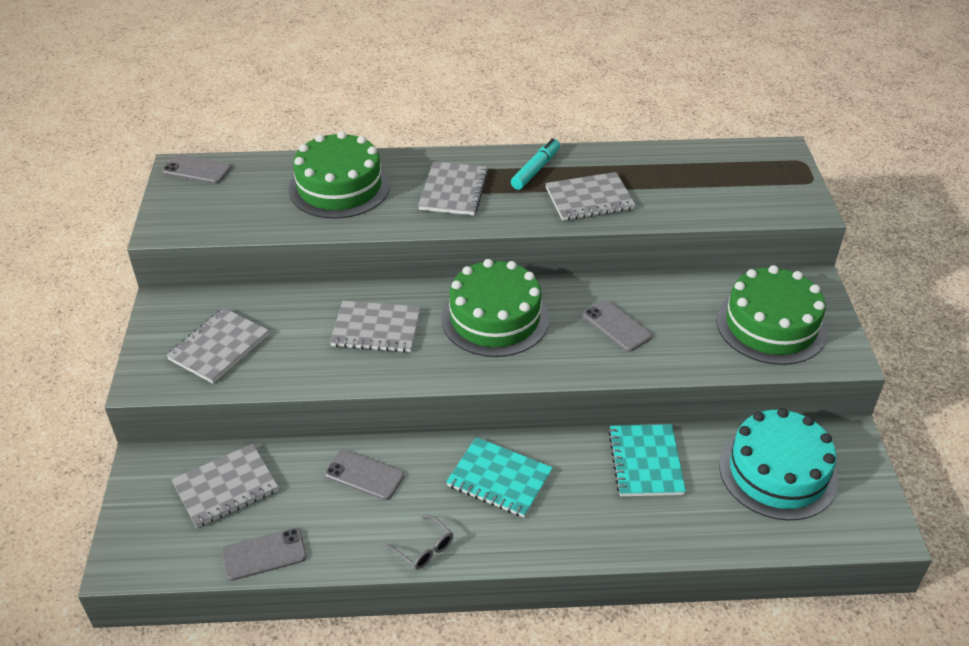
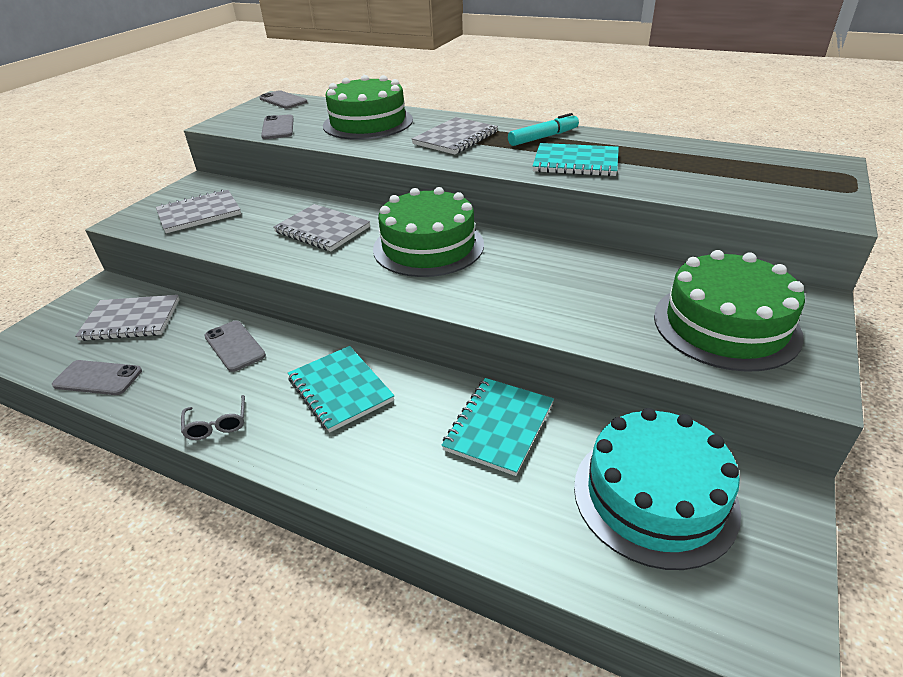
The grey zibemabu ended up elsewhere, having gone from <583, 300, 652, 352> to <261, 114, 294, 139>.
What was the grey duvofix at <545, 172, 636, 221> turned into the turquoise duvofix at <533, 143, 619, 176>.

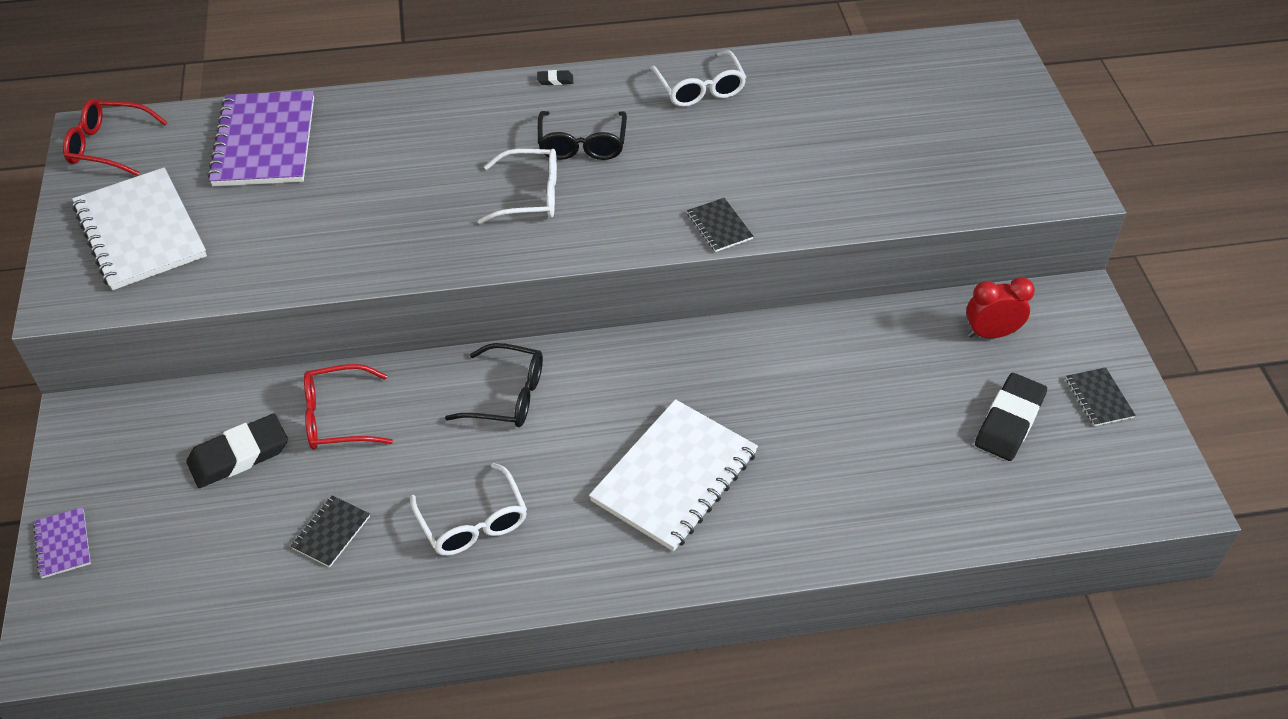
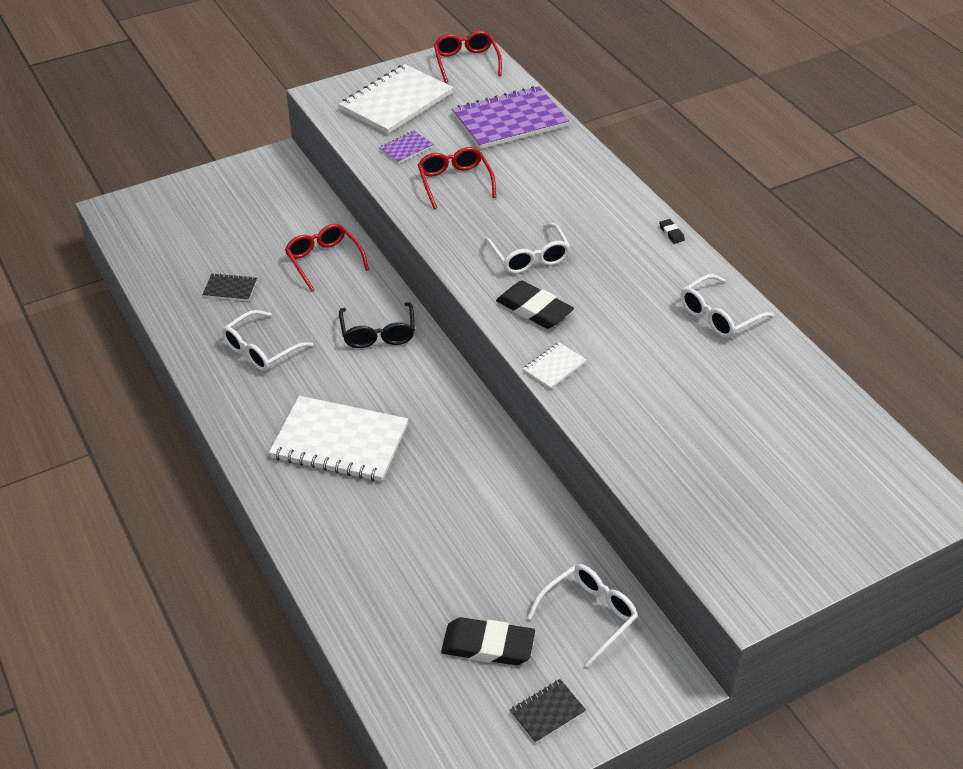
The purple duvofix ended up elsewhere, having gone from <33, 507, 91, 578> to <379, 131, 434, 164>.
The second view gained the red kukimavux at <418, 147, 496, 209>.
The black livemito ended up elsewhere, having gone from <186, 414, 288, 488> to <496, 281, 574, 329>.
What was the black duvofix at <687, 198, 754, 252> turned into the white duvofix at <523, 342, 586, 389>.
Where the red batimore stood at <966, 277, 1035, 338>, the white kukimavux came to stand at <527, 564, 638, 668>.
The second view lost the black kukimavux at <538, 111, 627, 160>.

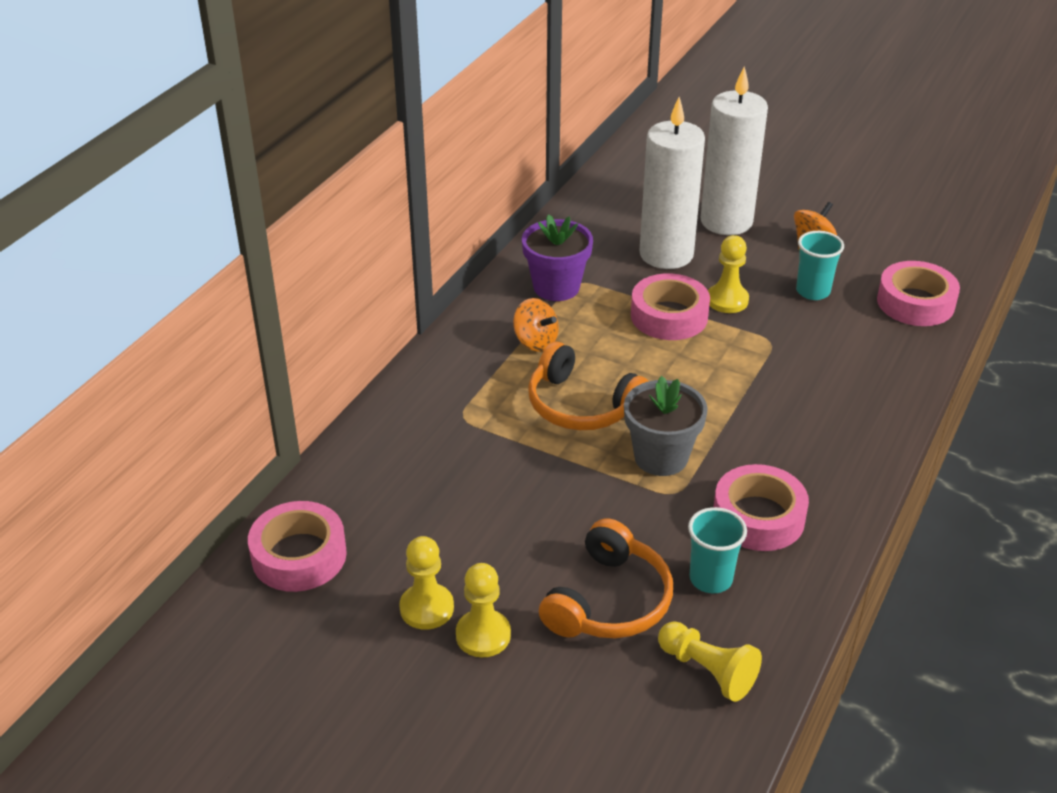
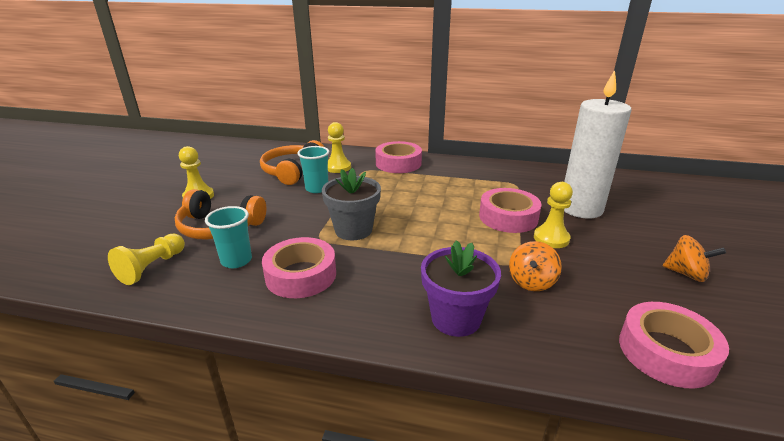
The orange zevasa ended up elsewhere, having gone from <528, 342, 648, 430> to <260, 140, 324, 185>.
The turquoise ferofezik ended up elsewhere, having gone from <796, 231, 844, 300> to <297, 146, 329, 193>.
The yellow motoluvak ended up elsewhere, having gone from <399, 536, 454, 630> to <328, 122, 351, 173>.
The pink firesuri ended up elsewhere, having gone from <248, 501, 347, 592> to <375, 141, 422, 173>.
The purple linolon ended up elsewhere, having gone from <522, 214, 593, 301> to <421, 240, 501, 337>.
The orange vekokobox ended up elsewhere, having gone from <513, 298, 559, 352> to <509, 241, 562, 291>.
The second view lost the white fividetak at <701, 67, 768, 235>.

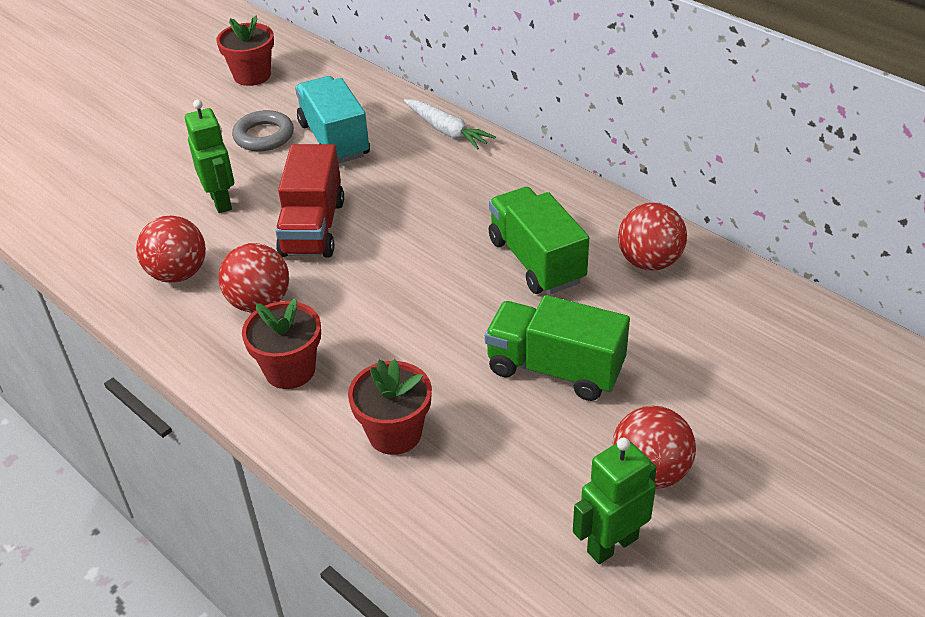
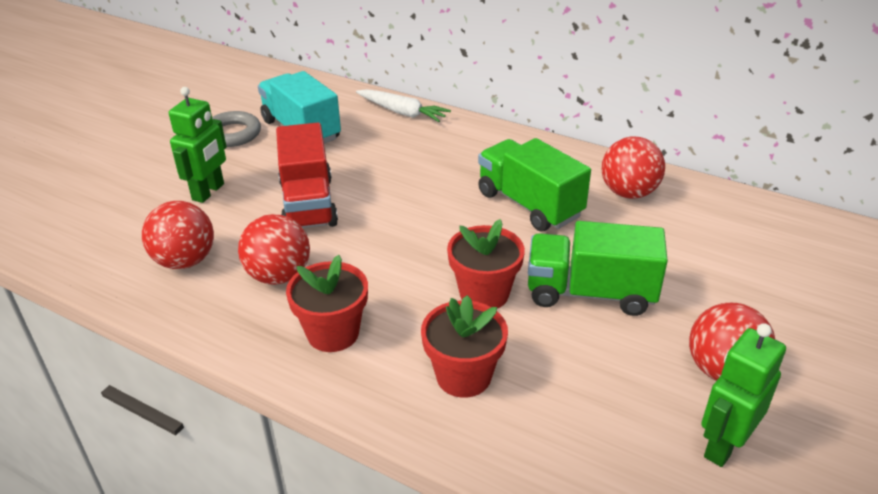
The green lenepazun at <185, 100, 234, 213> ended up facing another way, 60 degrees clockwise from before.
The red linolon ended up elsewhere, having gone from <216, 16, 274, 86> to <447, 219, 525, 309>.

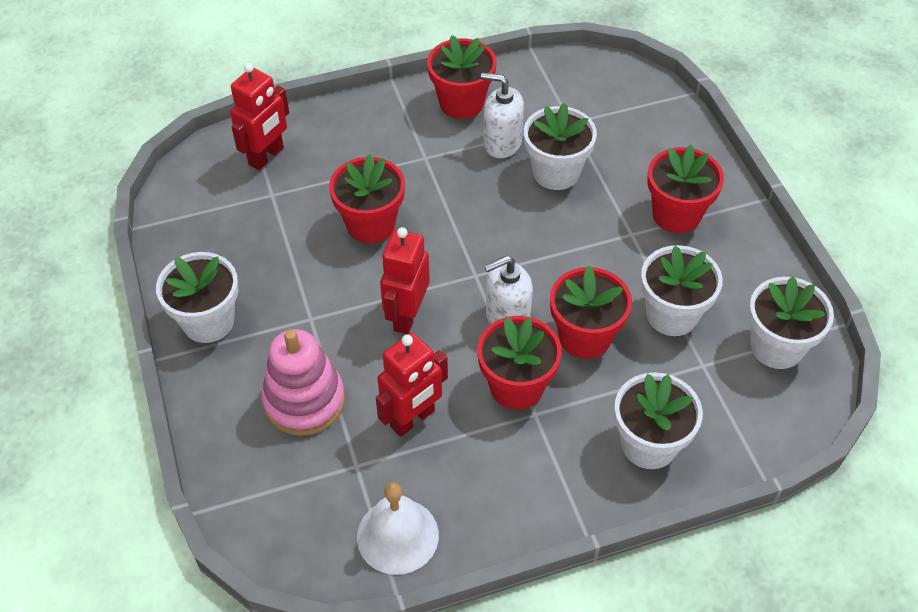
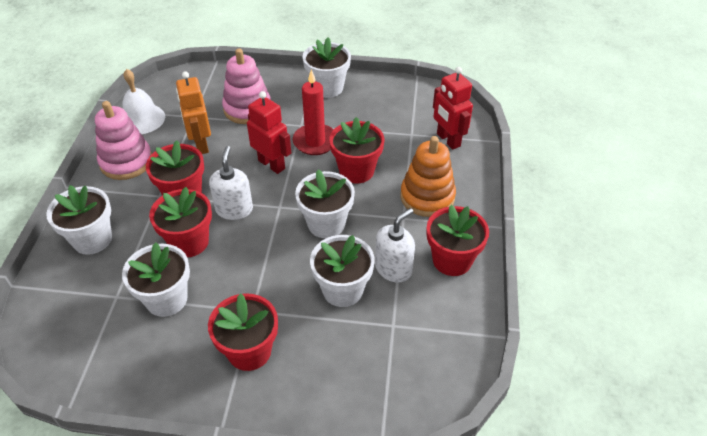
The second view gained the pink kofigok at <95, 101, 152, 180>.
What was the red lenepazun at <376, 333, 448, 437> turned into the orange lenepazun at <176, 71, 211, 154>.
The second view gained the red fividetak at <293, 70, 334, 155>.
The white linolon ended up elsewhere, having gone from <748, 276, 834, 369> to <295, 169, 355, 238>.
The second view gained the orange kofigok at <400, 136, 456, 217>.

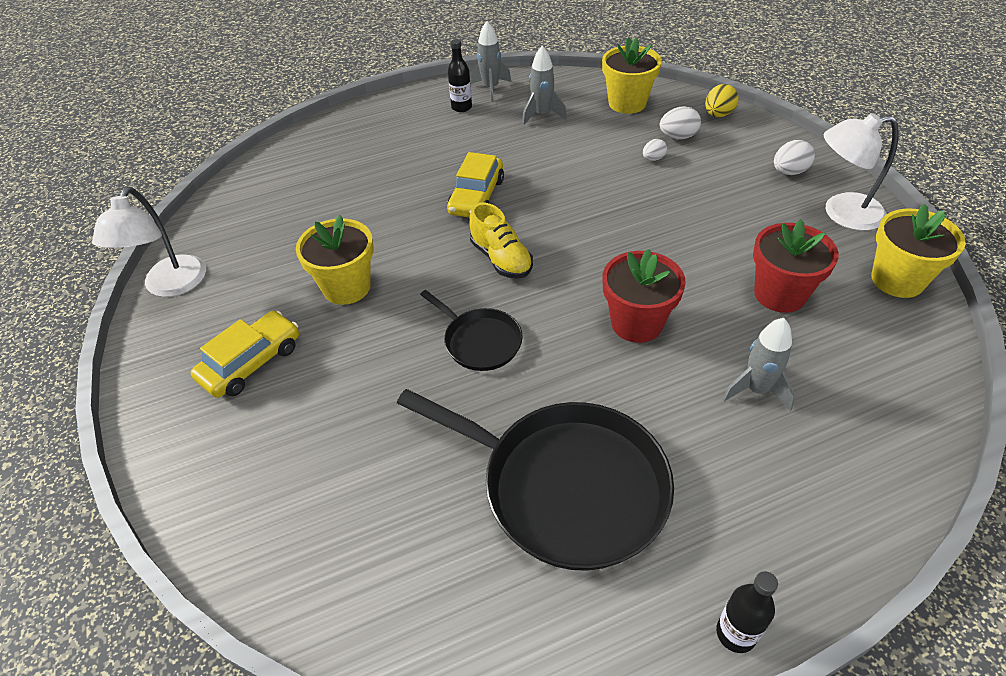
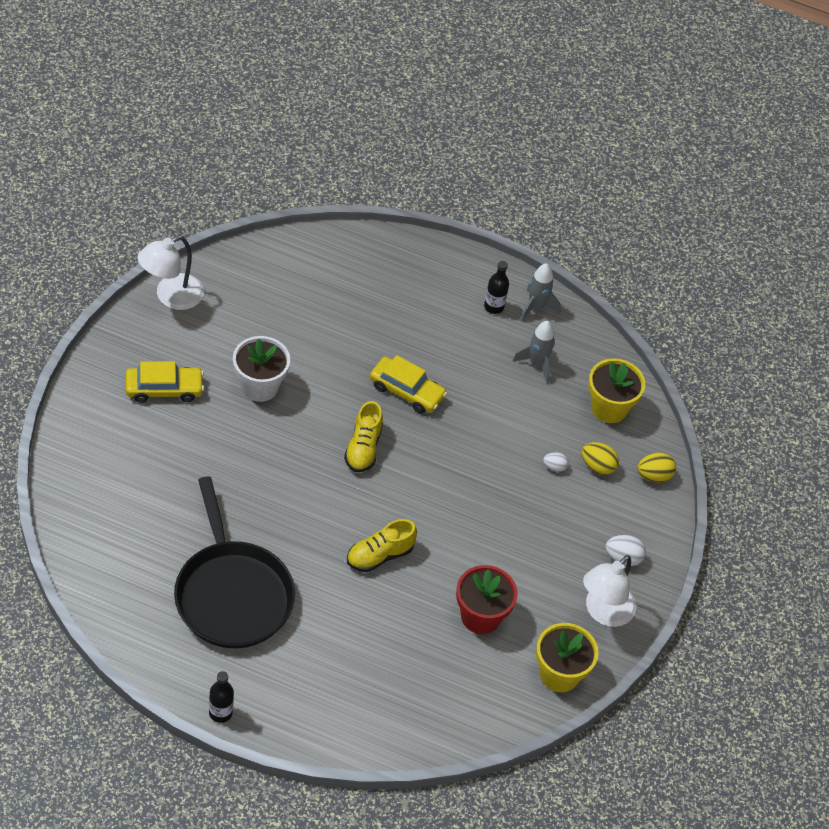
What was the yellow linolon at <296, 215, 373, 305> turned into the white linolon at <233, 336, 290, 402>.
Where the red linolon stood at <603, 249, 686, 343>, the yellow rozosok came to stand at <347, 519, 417, 572>.
The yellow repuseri at <447, 152, 504, 218> ended up facing another way, 120 degrees counterclockwise from before.
What was the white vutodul at <660, 106, 701, 139> turned into the yellow vutodul at <582, 442, 619, 475>.
The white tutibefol at <824, 113, 899, 231> ended up facing another way, 90 degrees counterclockwise from before.
The second view lost the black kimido at <420, 290, 523, 371>.
The second view lost the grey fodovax at <722, 318, 795, 411>.

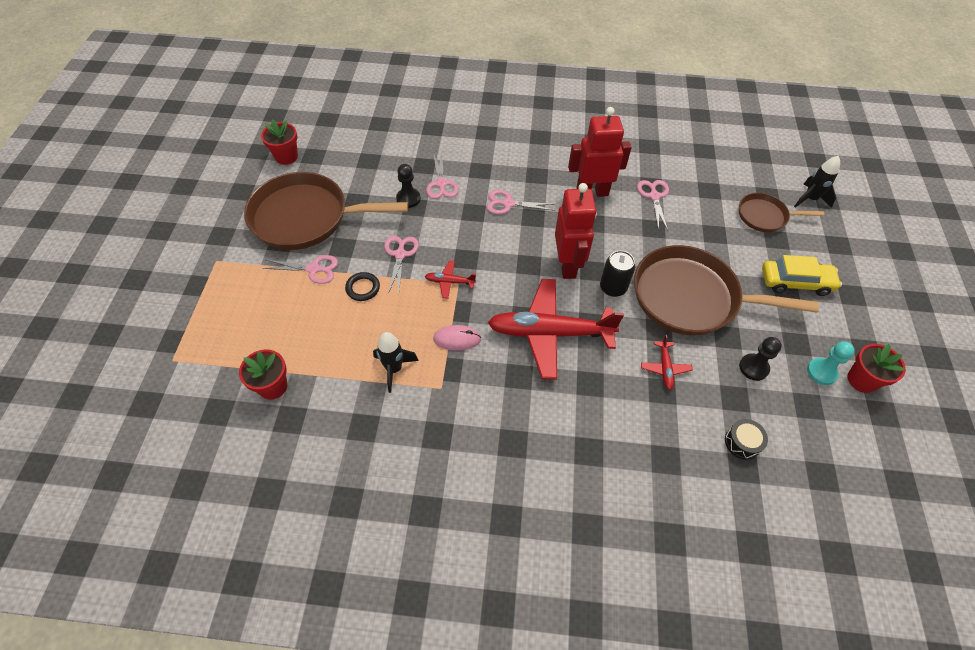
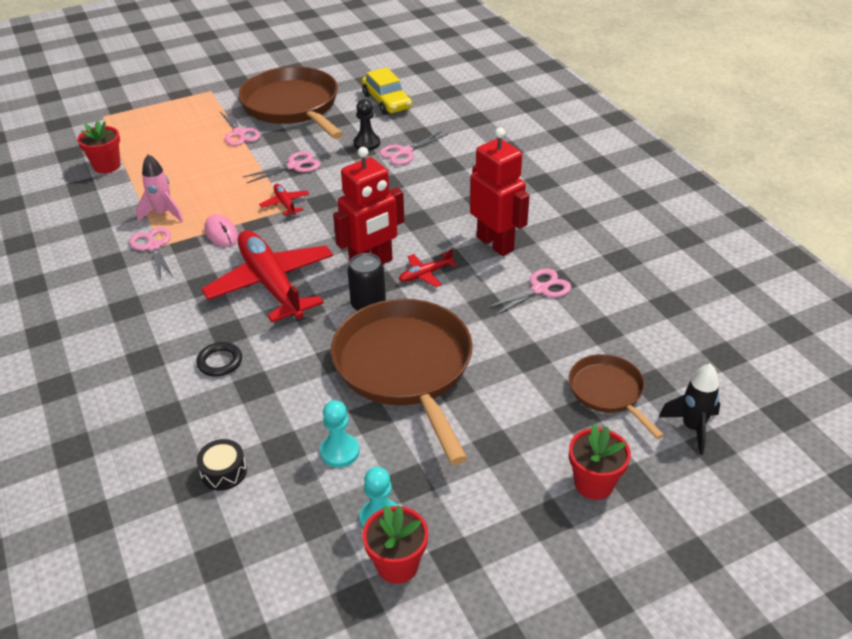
The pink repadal ended up elsewhere, having gone from <487, 190, 555, 214> to <129, 227, 173, 279>.
What was the black fodovax at <373, 332, 419, 393> turned into the pink fodovax at <136, 154, 184, 222>.
The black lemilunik ended up elsewhere, having gone from <345, 272, 380, 301> to <196, 342, 242, 376>.
What was the black motoluvak at <739, 337, 782, 381> turned into the turquoise motoluvak at <320, 400, 360, 468>.
The yellow repuseri ended up elsewhere, having gone from <762, 255, 842, 296> to <362, 67, 412, 115>.
The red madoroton ended up elsewhere, having gone from <641, 335, 693, 390> to <399, 249, 457, 287>.
The red linolon ended up elsewhere, having gone from <261, 119, 298, 165> to <569, 424, 631, 500>.

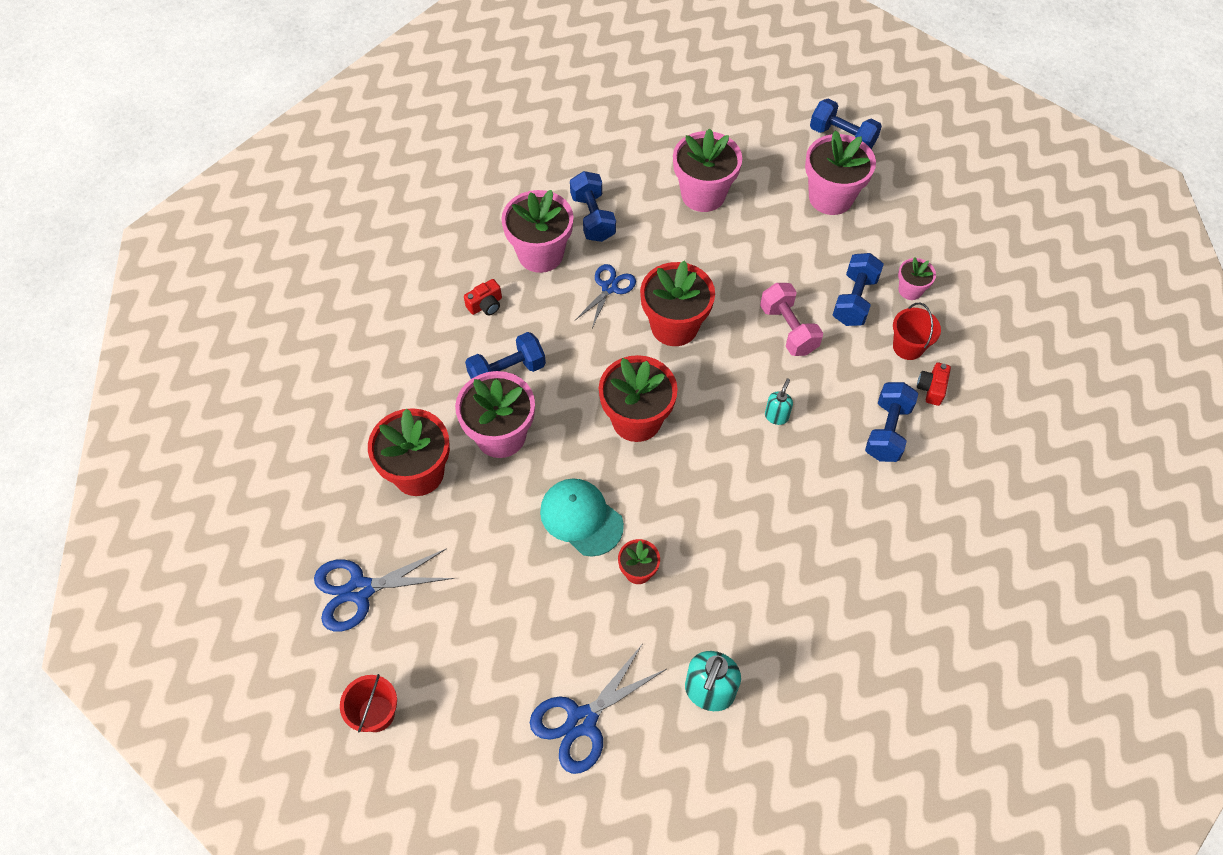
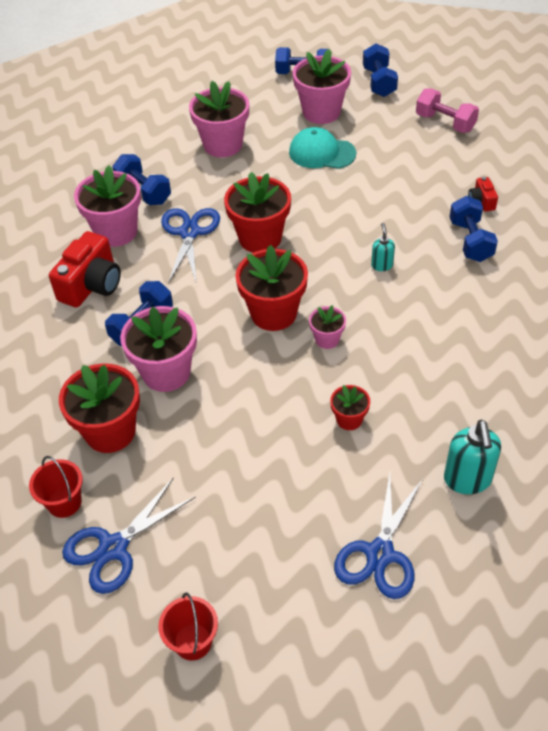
The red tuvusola ended up elsewhere, having gone from <893, 303, 941, 360> to <29, 456, 83, 518>.
The size of the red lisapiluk at <464, 279, 502, 315> changed by a factor of 2.03.
The size of the blue repadal at <575, 264, 636, 328> changed by a factor of 1.52.
The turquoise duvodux ended up elsewhere, having gone from <540, 478, 624, 556> to <289, 127, 356, 169>.
The pink linolon ended up elsewhere, having gone from <898, 257, 936, 300> to <309, 305, 346, 349>.
The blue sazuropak ended up elsewhere, having gone from <833, 253, 884, 326> to <363, 44, 398, 97>.
The pink sazuropak ended up elsewhere, having gone from <760, 283, 823, 356> to <416, 88, 479, 133>.

